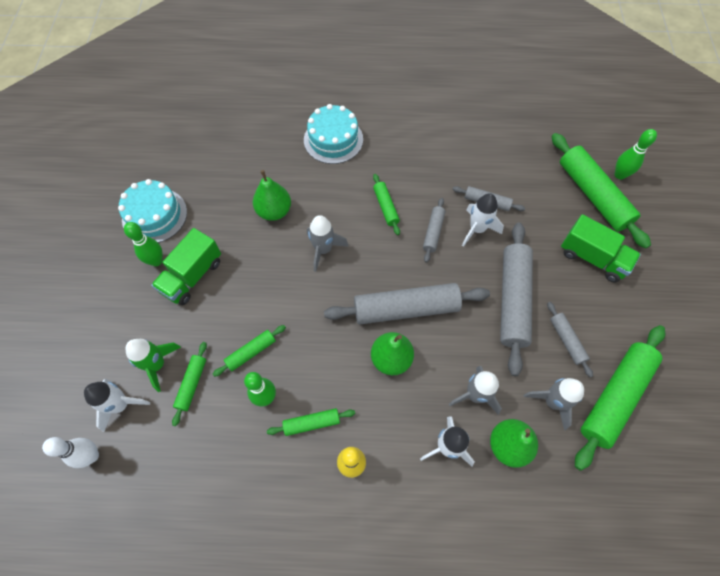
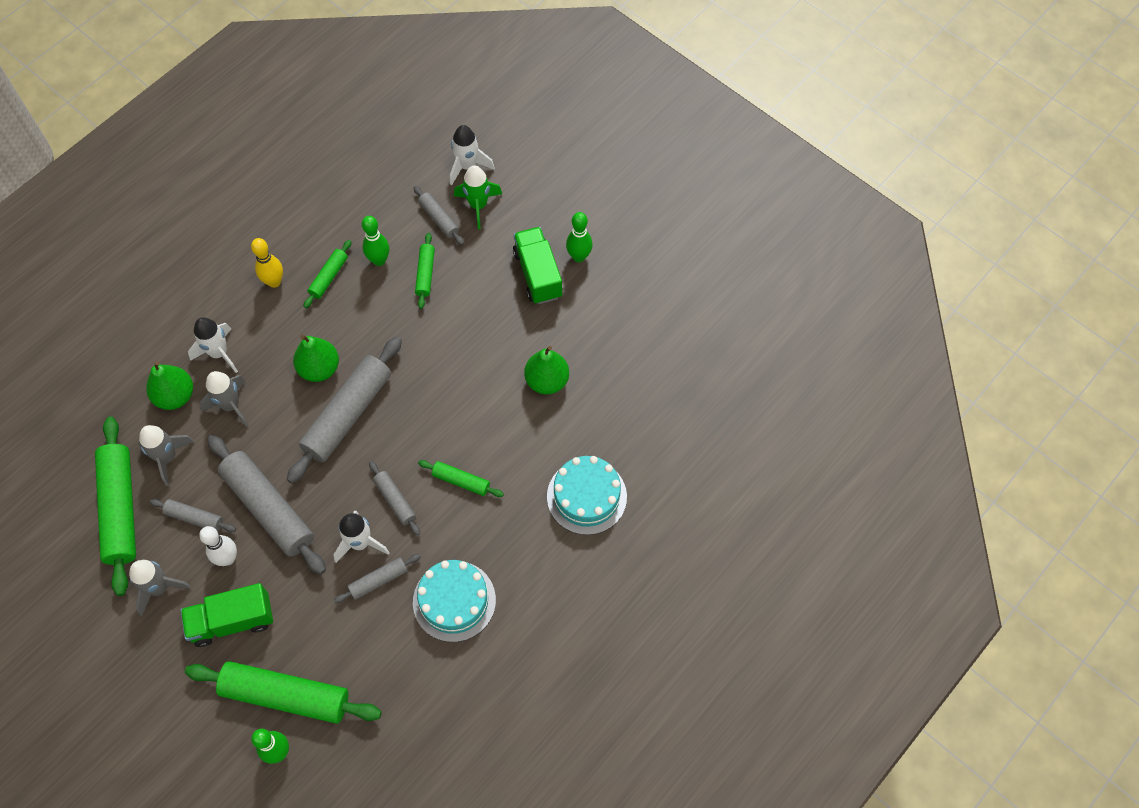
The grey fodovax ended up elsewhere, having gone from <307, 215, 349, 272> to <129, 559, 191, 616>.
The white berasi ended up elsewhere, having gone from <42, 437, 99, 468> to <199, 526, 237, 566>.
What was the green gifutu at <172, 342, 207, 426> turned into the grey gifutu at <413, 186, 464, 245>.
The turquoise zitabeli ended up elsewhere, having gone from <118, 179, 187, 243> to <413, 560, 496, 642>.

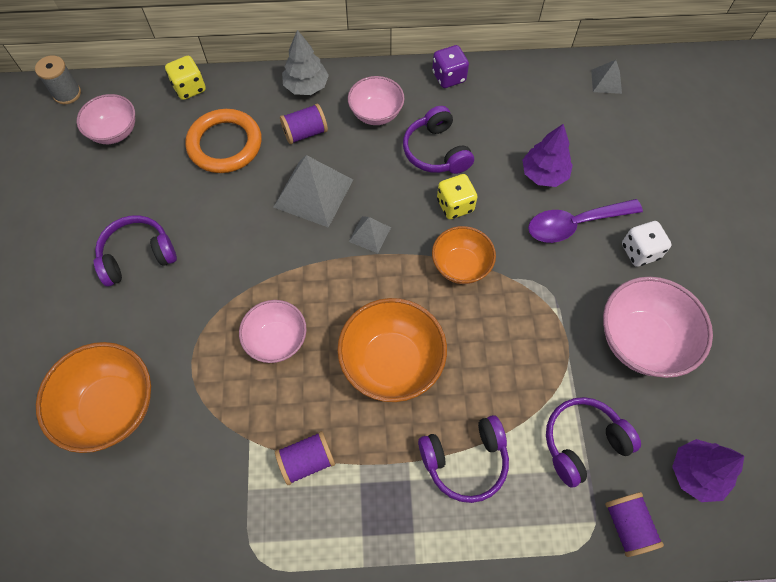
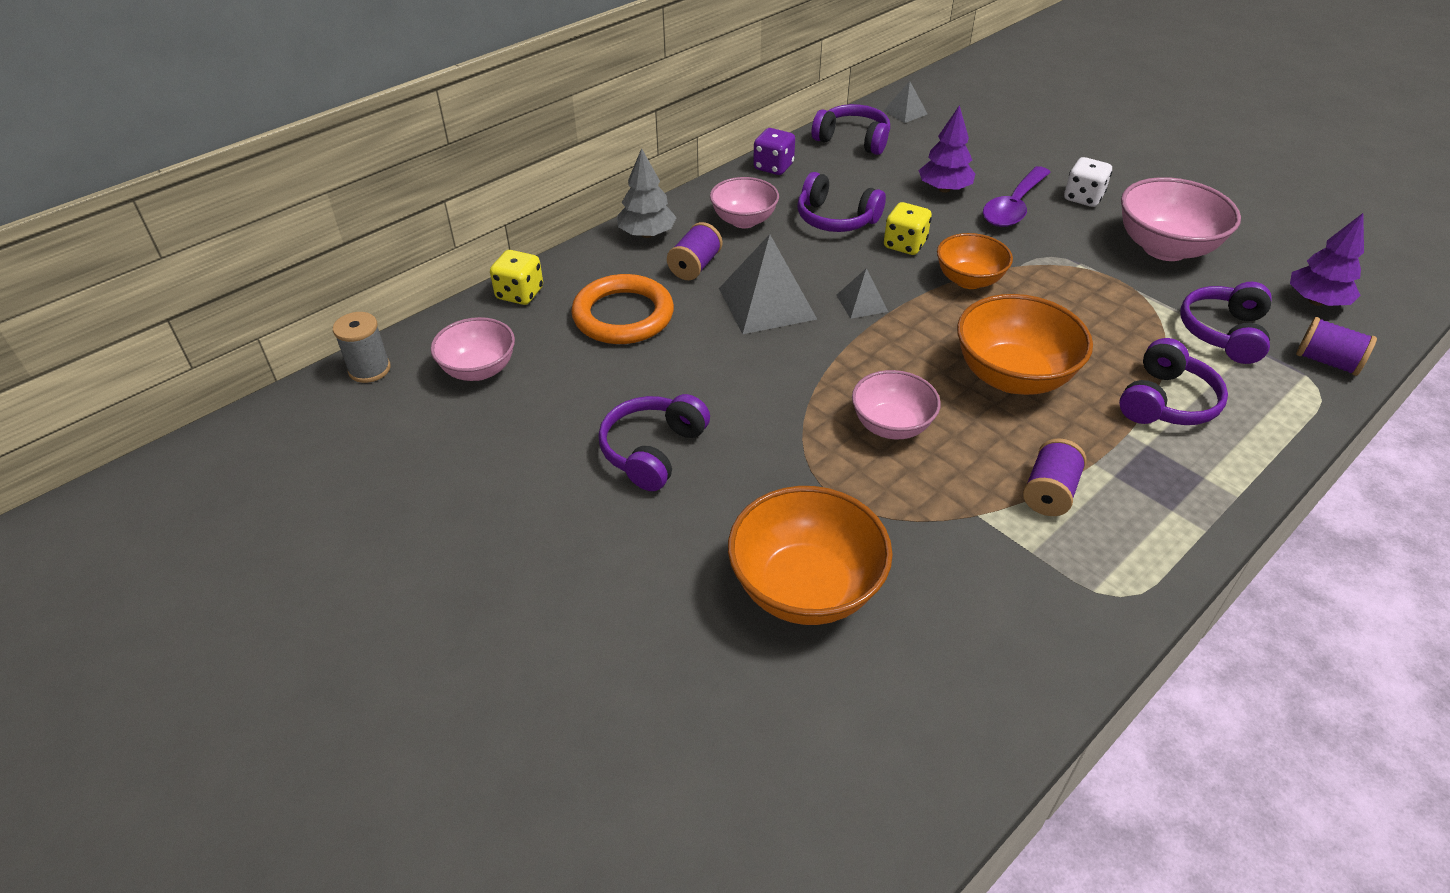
The second view gained the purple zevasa at <812, 104, 890, 155>.

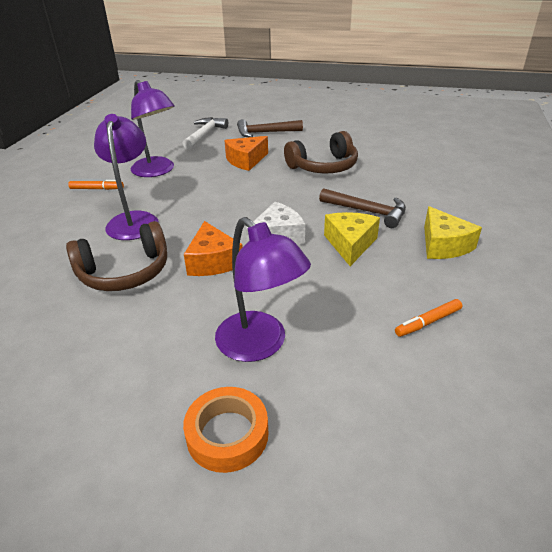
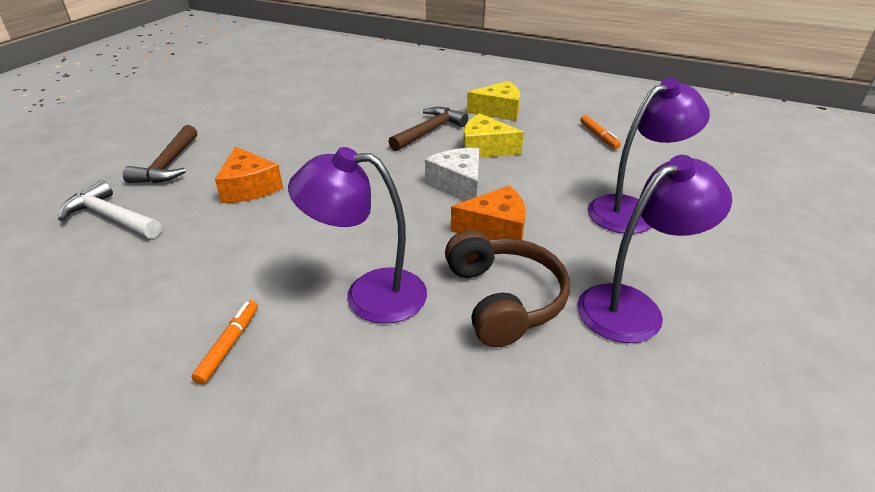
The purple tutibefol ended up elsewhere, having gone from <131, 80, 175, 177> to <577, 155, 732, 343>.
The second view lost the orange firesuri at <183, 387, 269, 473>.
The second view lost the brown zevasa at <284, 131, 358, 173>.

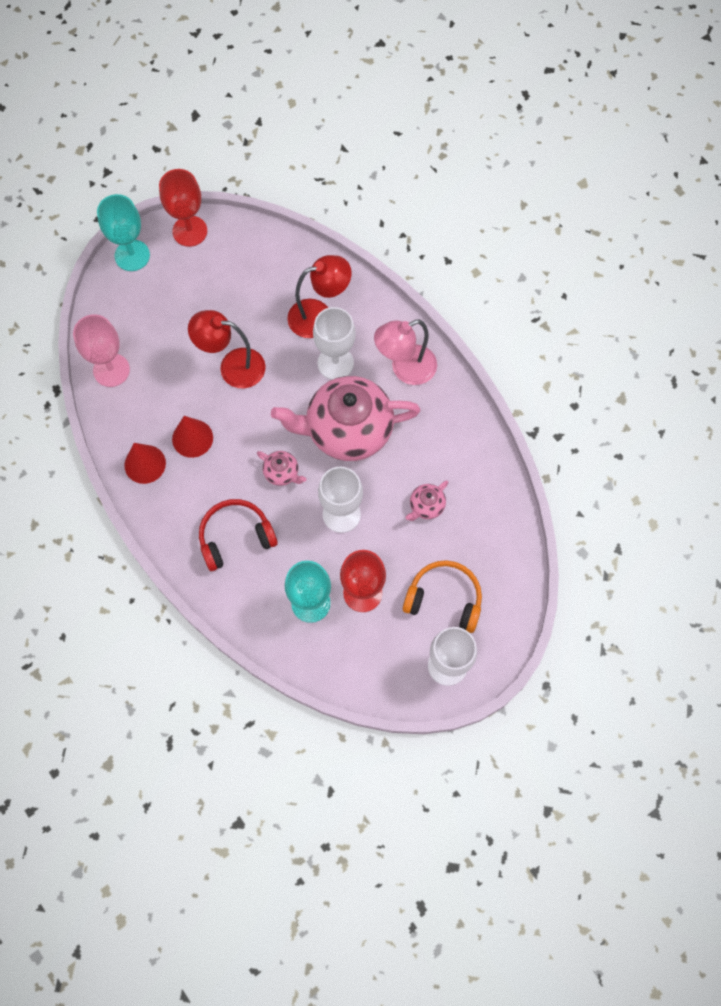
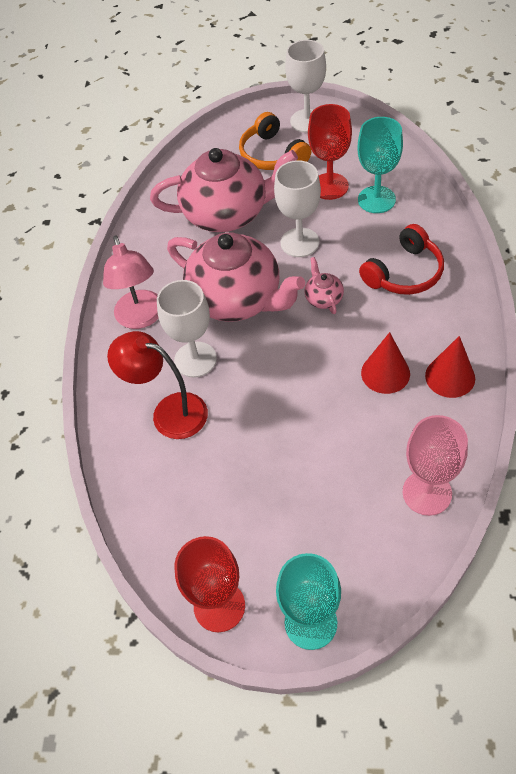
The pink tutibefol at <374, 319, 437, 385> ended up facing another way, 60 degrees clockwise from before.
The size of the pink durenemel at <405, 480, 448, 521> changed by a factor of 2.44.
The red zevasa at <199, 499, 278, 571> ended up facing another way, 60 degrees counterclockwise from before.
The second view lost the red tutibefol at <188, 310, 266, 388>.

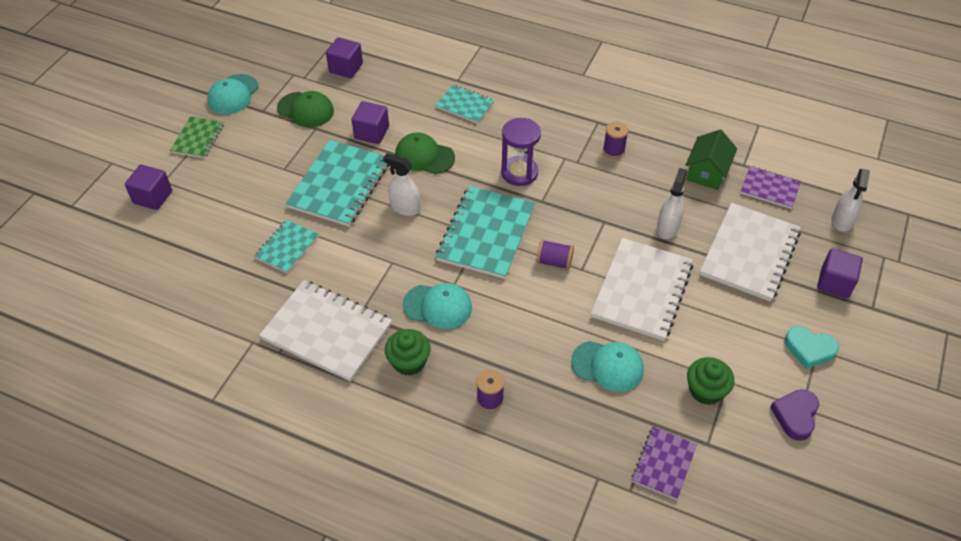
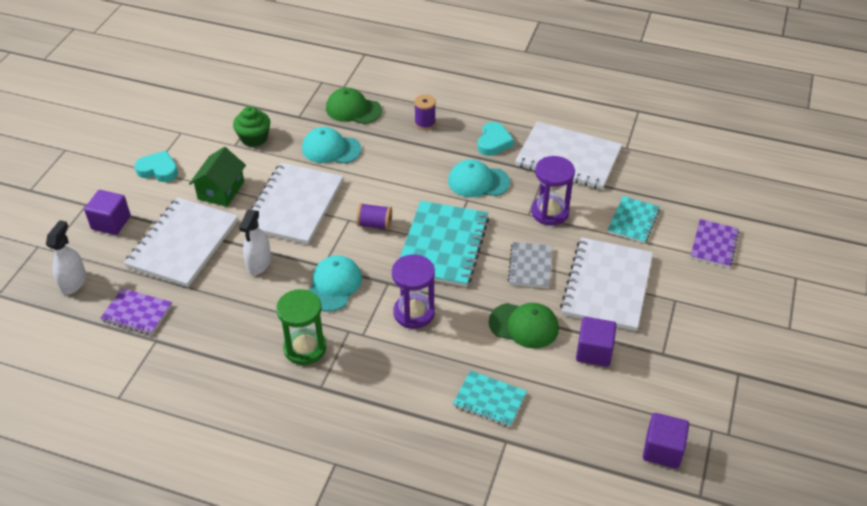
The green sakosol ended up elsewhere, having gone from <686, 129, 737, 190> to <189, 147, 246, 207>.
Where the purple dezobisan stood at <603, 121, 629, 158>, the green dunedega came to stand at <276, 289, 326, 365>.
The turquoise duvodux ended up elsewhere, having gone from <207, 74, 259, 114> to <309, 255, 362, 312>.
The green duvodux ended up elsewhere, having gone from <277, 91, 334, 127> to <326, 88, 382, 124>.
Where the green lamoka stood at <385, 329, 431, 376>, the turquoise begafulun came to stand at <478, 122, 514, 156>.
Where the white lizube stood at <383, 153, 421, 216>, the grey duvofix came to stand at <508, 242, 552, 288>.
The second view gained the purple dunedega at <531, 156, 575, 226>.
What was the turquoise duvofix at <286, 140, 389, 226> turned into the white duvofix at <560, 237, 653, 331>.
The purple duvofix ended up elsewhere, having gone from <632, 427, 697, 500> to <690, 219, 739, 268>.
The second view lost the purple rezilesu at <125, 164, 172, 210>.
The second view lost the green duvofix at <170, 116, 224, 158>.
The second view lost the purple begafulun at <770, 389, 819, 441>.

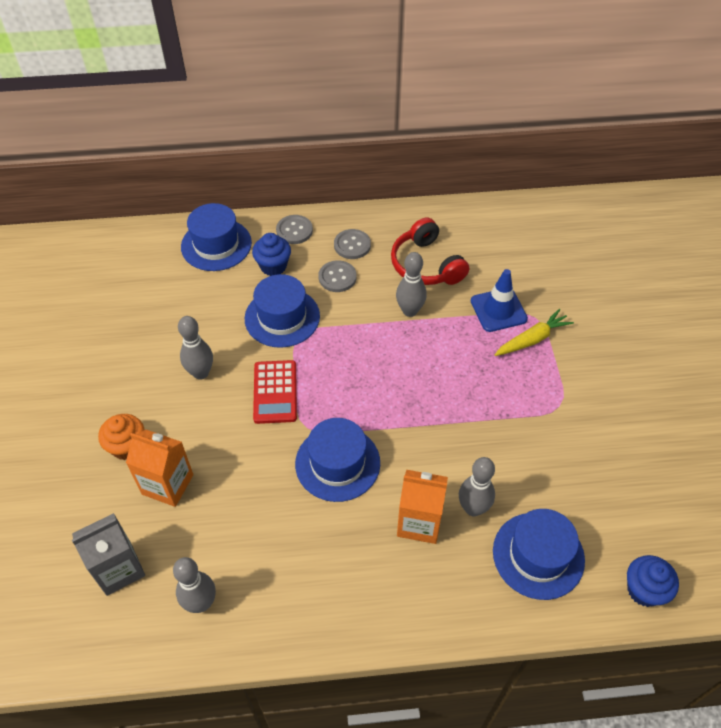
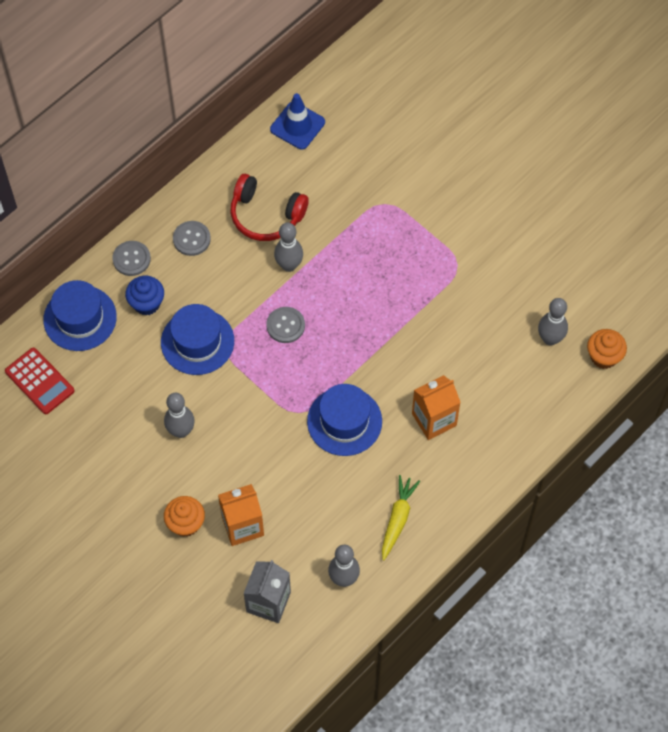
The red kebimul ended up elsewhere, having gone from <253, 360, 297, 424> to <5, 347, 74, 414>.
The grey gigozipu ended up elsewhere, having gone from <318, 260, 357, 292> to <267, 307, 305, 343>.
The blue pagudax ended up elsewhere, having gone from <471, 269, 528, 332> to <270, 93, 325, 150>.
The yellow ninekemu ended up elsewhere, having gone from <495, 309, 574, 356> to <382, 475, 420, 560>.
The grey berasi ended up elsewhere, having gone from <459, 457, 495, 516> to <538, 298, 568, 345>.
What was the blue lamoka at <627, 555, 679, 607> turned into the orange lamoka at <587, 329, 627, 369>.
The second view lost the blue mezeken at <493, 509, 585, 600>.

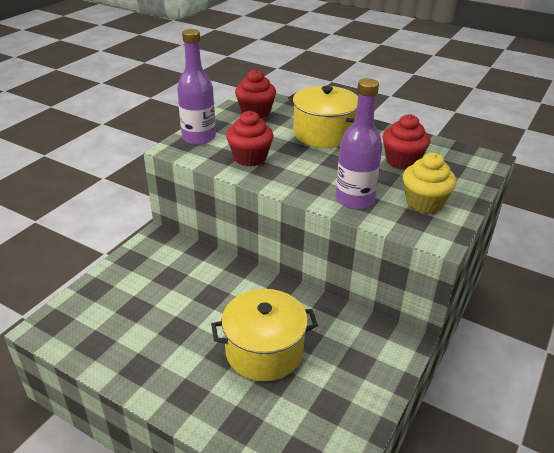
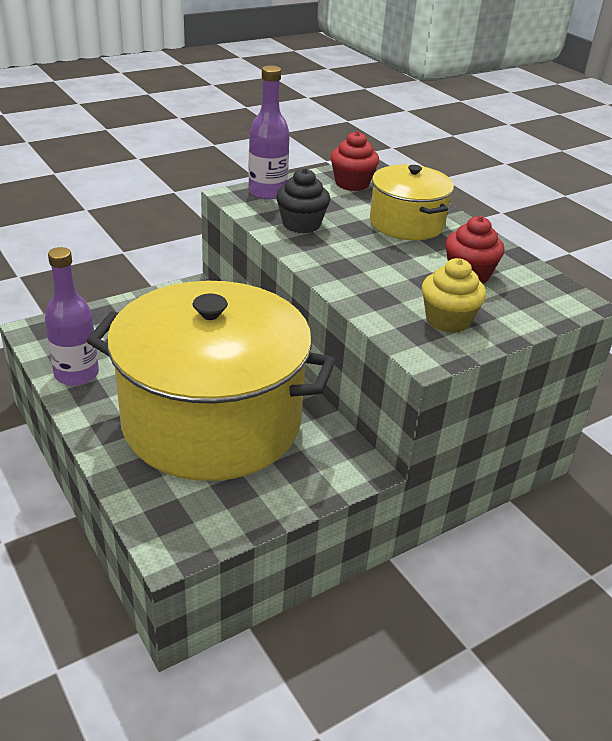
The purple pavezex ended up elsewhere, having gone from <336, 78, 382, 209> to <45, 247, 99, 386>.
The size of the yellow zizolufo at <211, 289, 318, 381> changed by a factor of 2.05.
What was the red lamoka at <226, 111, 274, 166> turned into the black lamoka at <276, 168, 330, 233>.

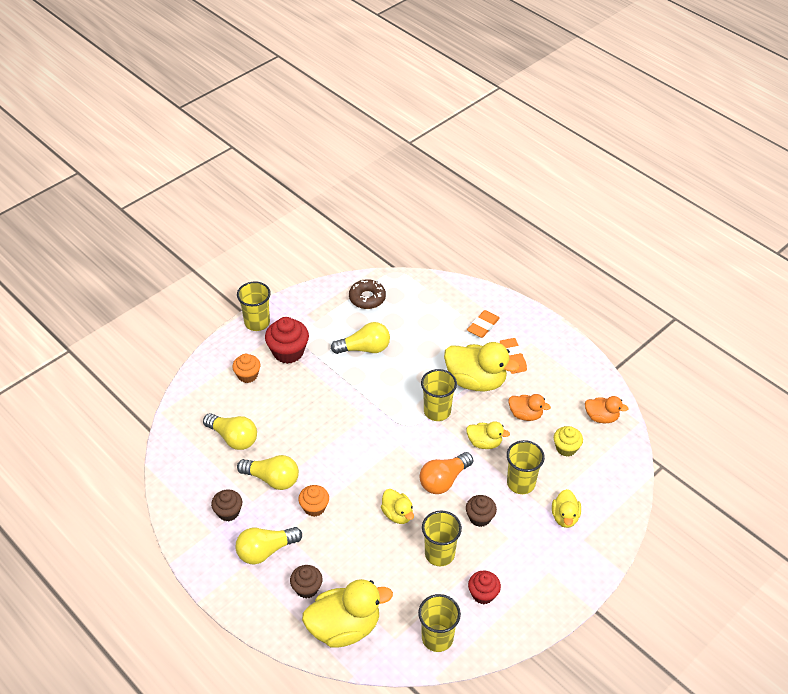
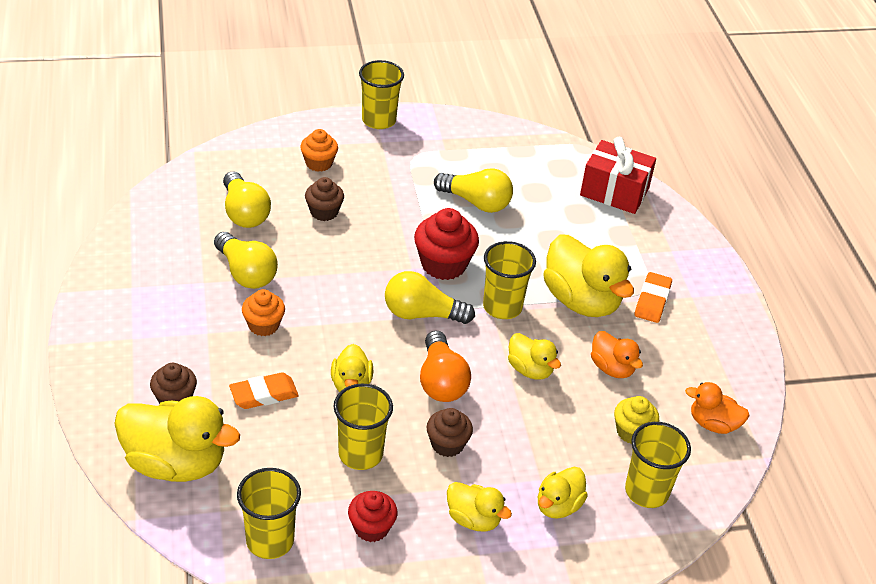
The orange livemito ended up elsewhere, having gone from <467, 310, 500, 338> to <229, 372, 299, 409>.
The brown lamoka ended up elsewhere, having gone from <211, 489, 242, 521> to <305, 177, 344, 221>.
The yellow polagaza ended up elsewhere, having gone from <235, 527, 302, 564> to <385, 271, 475, 324>.
The red lamoka ended up elsewhere, having gone from <265, 317, 309, 364> to <414, 208, 479, 280>.
The orange polagaza at <420, 452, 473, 494> ended up facing another way, 90 degrees counterclockwise from before.
The second view gained the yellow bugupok at <447, 482, 512, 531>.
The second view gained the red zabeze at <580, 137, 656, 214>.
The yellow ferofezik ended up elsewhere, having gone from <507, 440, 545, 494> to <625, 422, 691, 508>.
The orange bugupok at <585, 396, 629, 423> ended up facing another way, 150 degrees clockwise from before.
The second view lost the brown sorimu at <349, 279, 386, 309>.

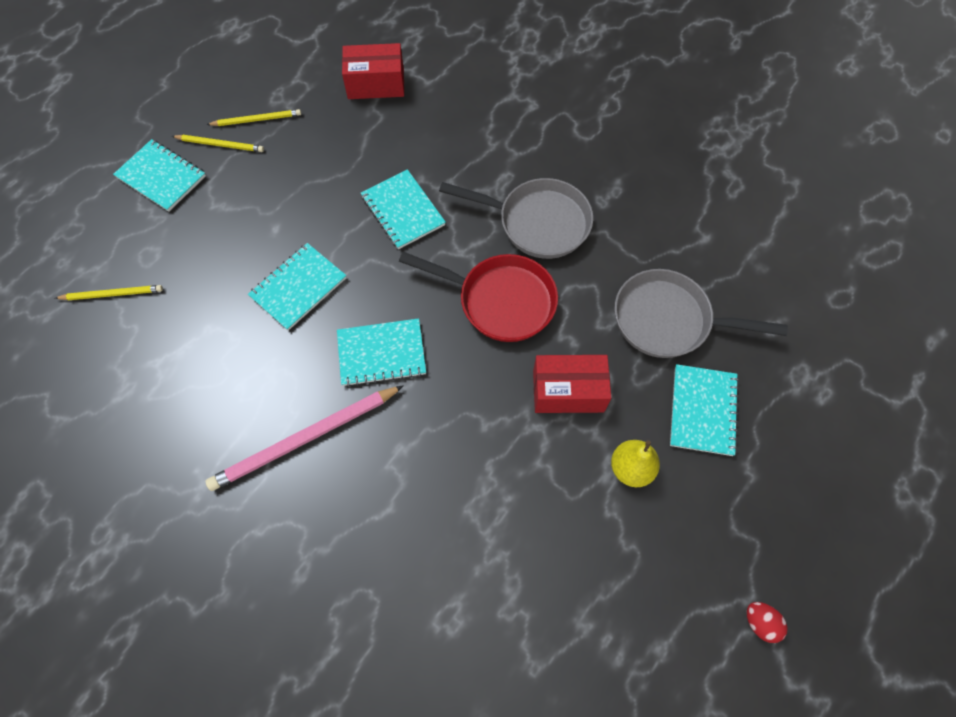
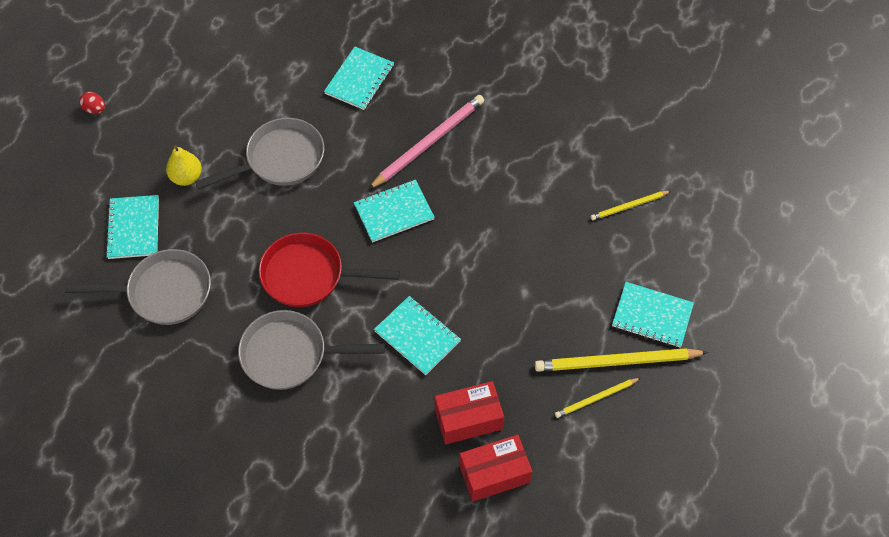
The second view gained the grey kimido at <195, 118, 324, 189>.
The turquoise duvofix ended up elsewhere, having gone from <248, 243, 347, 331> to <324, 47, 394, 110>.
The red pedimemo ended up elsewhere, having gone from <533, 355, 611, 413> to <434, 381, 504, 444>.
The size of the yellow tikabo at <172, 135, 264, 152> changed by a factor of 1.83.

